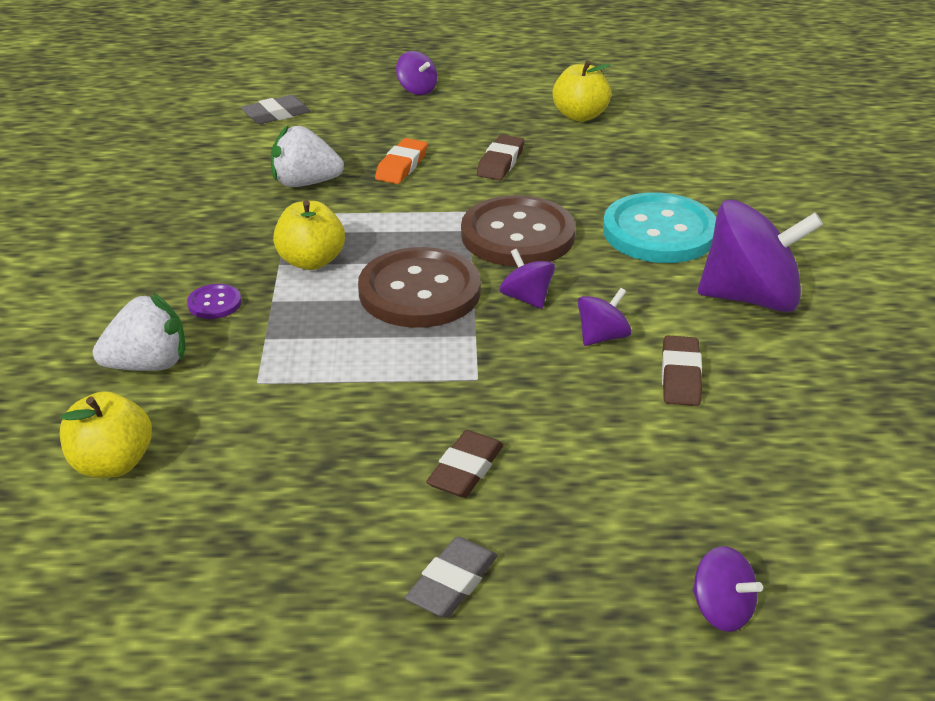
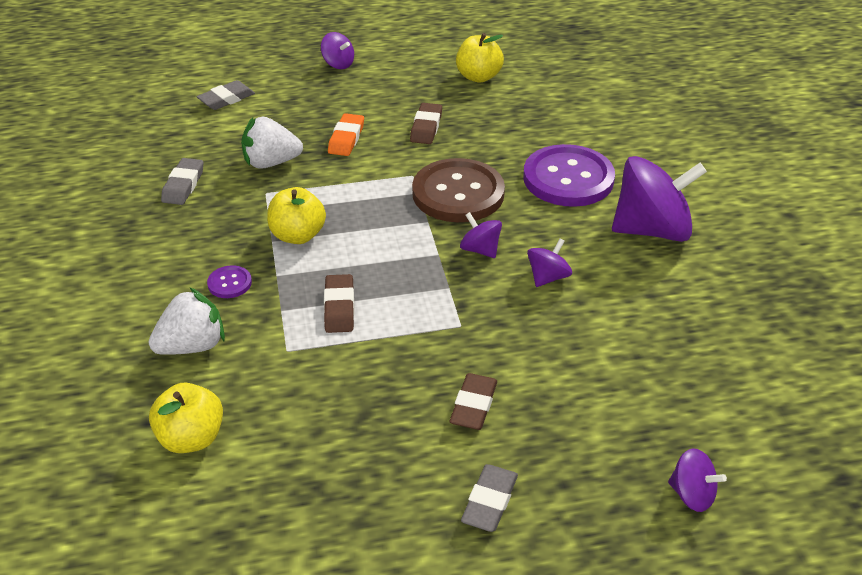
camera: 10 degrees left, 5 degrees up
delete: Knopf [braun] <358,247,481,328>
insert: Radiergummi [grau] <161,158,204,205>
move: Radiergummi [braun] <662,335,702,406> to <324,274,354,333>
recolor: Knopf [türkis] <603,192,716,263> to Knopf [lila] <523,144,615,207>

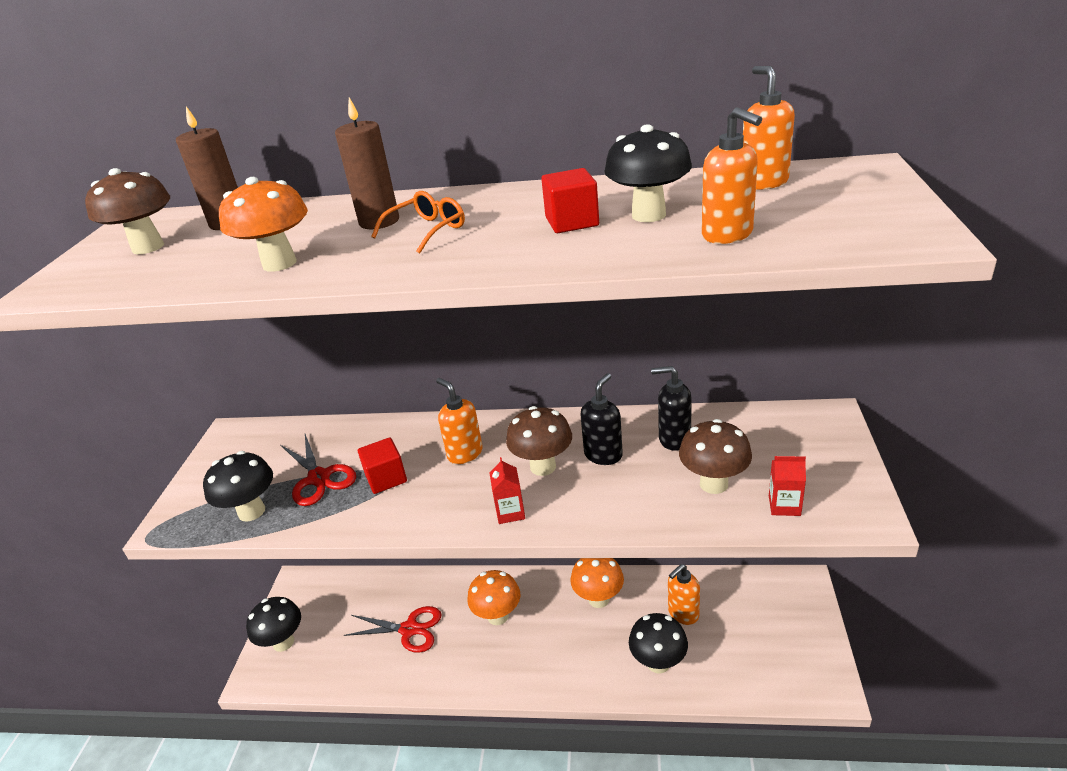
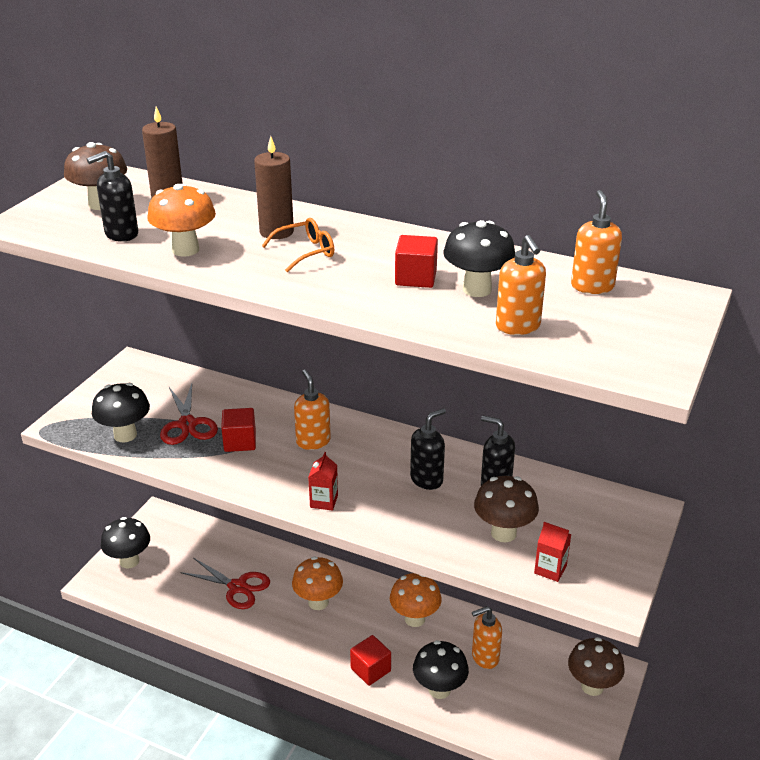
camera: 15 degrees right, 0 degrees up
insert: Seifenspender [schwarz] <87,151,138,242>; Kubus [rot] <350,635,391,686>
move: Pilz [braun] <506,406,572,476> to <568,637,625,696>

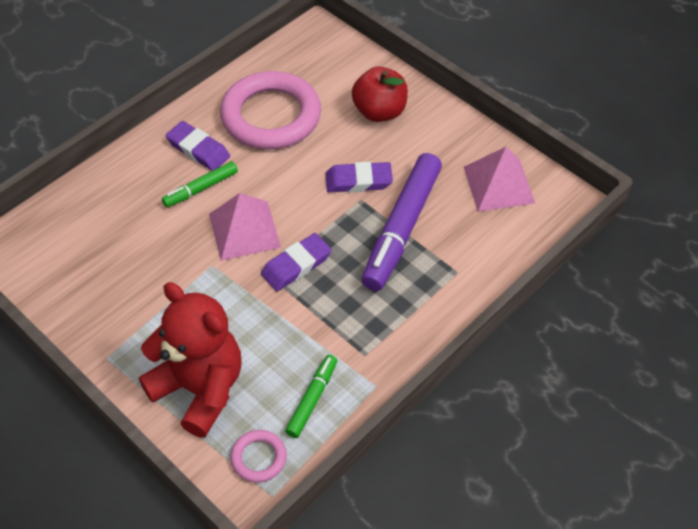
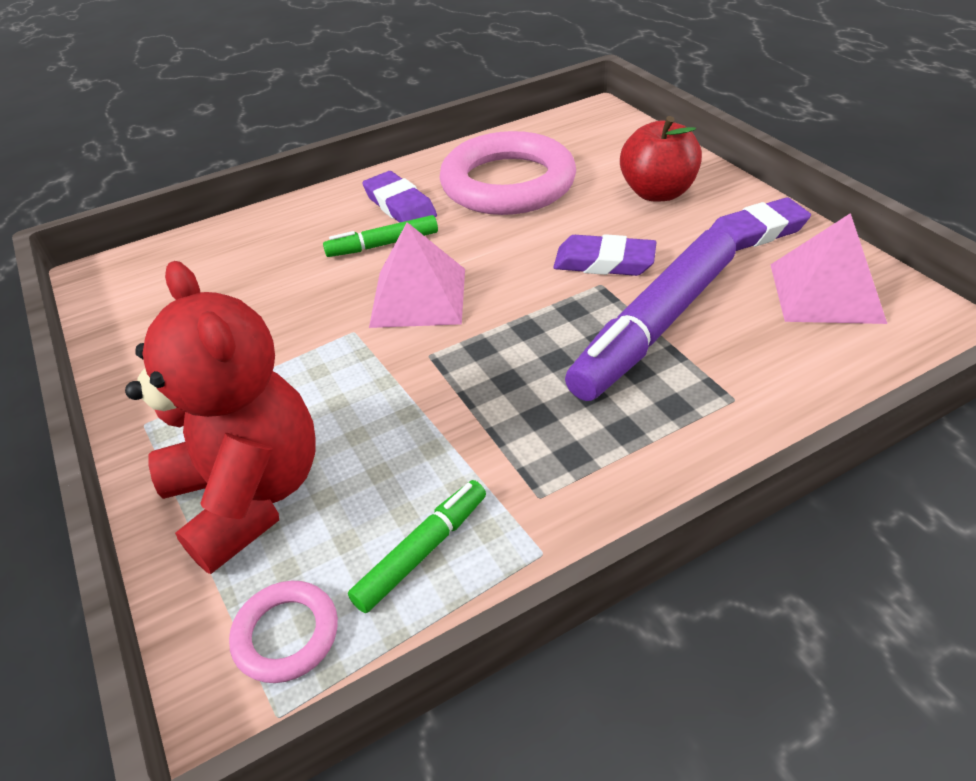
camera: 20 degrees right, 10 degrees down
move: Radiergummi [lila] <261,233,332,291> to <710,197,811,251>

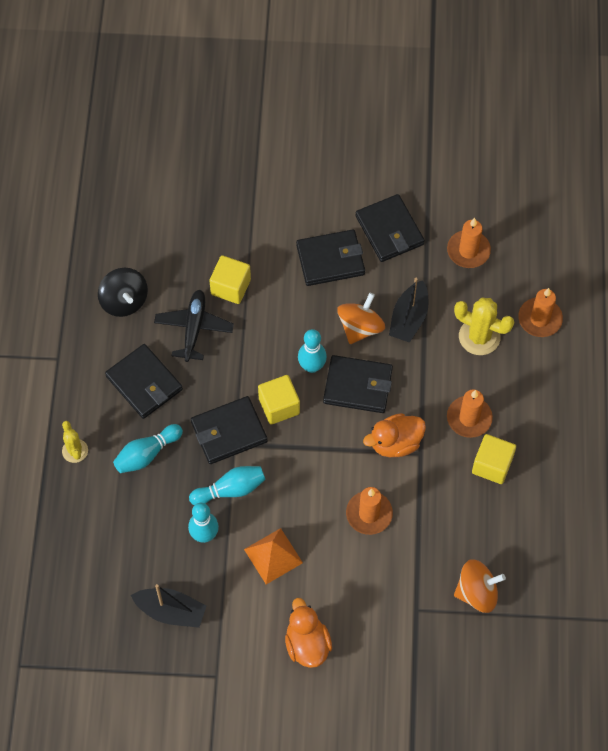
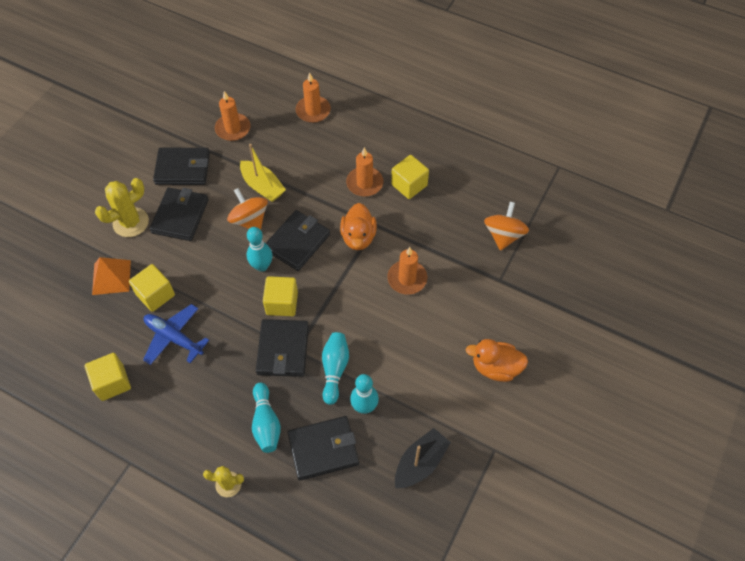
camera: 65 degrees left, 5 degrees down
move: Pyramide [orange] <244,528,303,584> to <92,257,131,295>; Kaktus [gelb] <454,298,514,355> to <95,178,149,237>; Geldbörse [schwarz] <105,344,183,419> to <287,416,359,481>
replace: Kreisel [schwarz] <98,268,148,317> to Kubus [gelb] <85,353,131,401>
recolor: Flugzeug [schwarz] <154,290,234,362> to Flugzeug [blau] <143,304,209,365>; Boot [schwarz] <389,278,429,343> to Boot [gelb] <240,144,286,202>

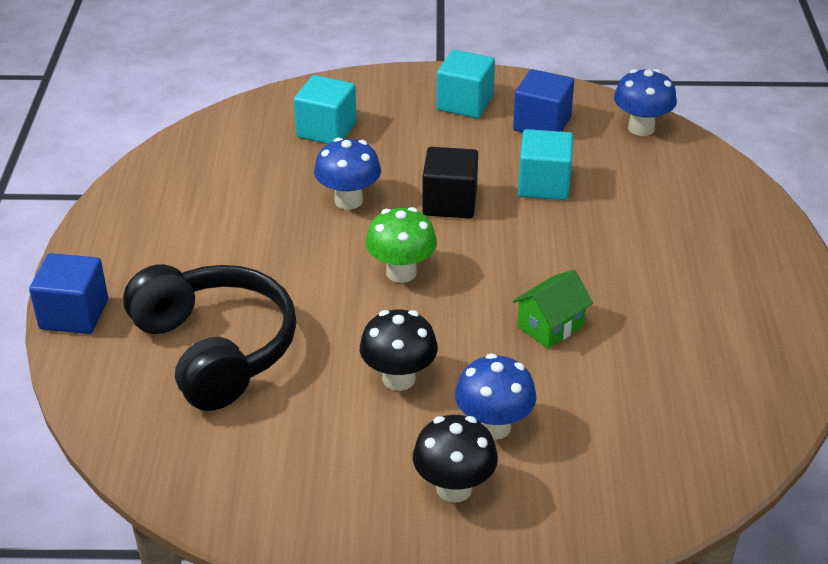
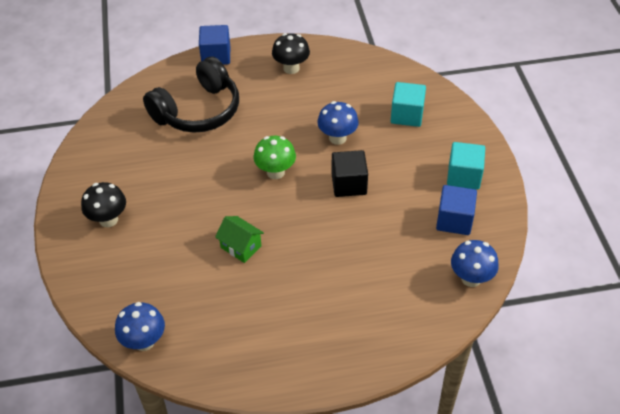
camera: 80 degrees right, 10 degrees up
delete: Kubus [türkis] <518,129,573,200>
move: Pilz [blau] <455,353,536,440> to <115,302,165,351>; Pilz [schwarz] <360,310,438,391> to <272,33,310,74>

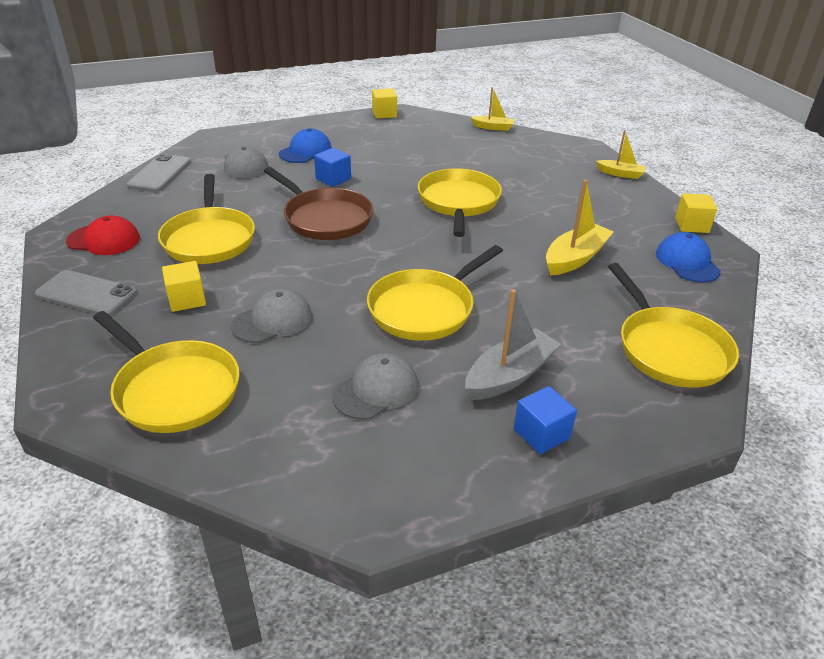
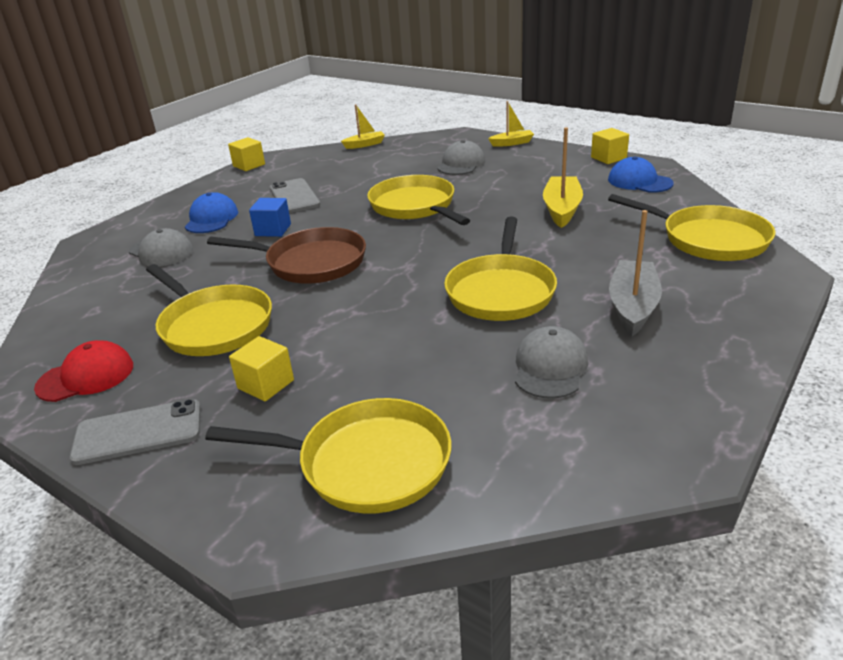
camera: 30 degrees left, 5 degrees down
delete: Kubus [blau] <514,386,577,454>
move: Handy [grau] <127,154,191,192> to <270,178,320,213>; Kappe [grau] <231,289,312,343> to <437,140,485,175>

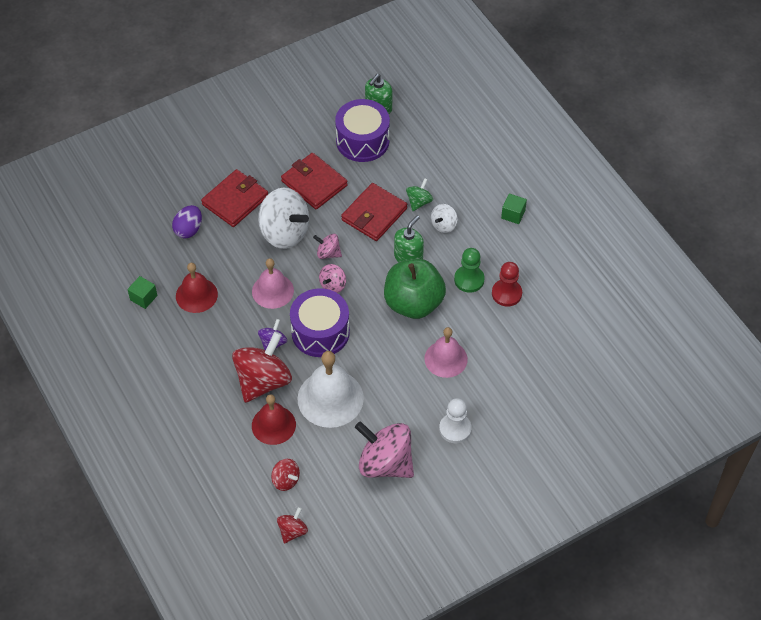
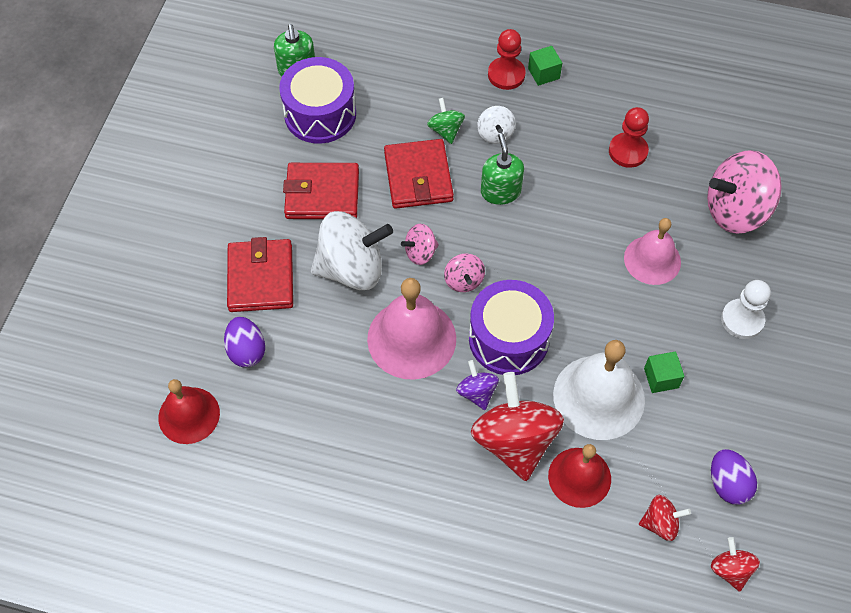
camera: 45 degrees left, 5 degrees up
delete: Apfel [grün] <384,259,446,319>; Bauer [grün] <454,248,485,293>
insert: Bauer [rot] <488,29,526,90>; Ei [lila] <711,449,757,505>
move: Glocke [rot] <176,263,218,313> to <158,379,220,444>; Kubus [grün] <127,276,157,309> to <644,351,685,393>; Kreisel [rosa] <355,421,414,478> to <707,150,782,233>
resize: Glocke [rosa] <252,258,294,309> = <367,278,456,380> x1.51

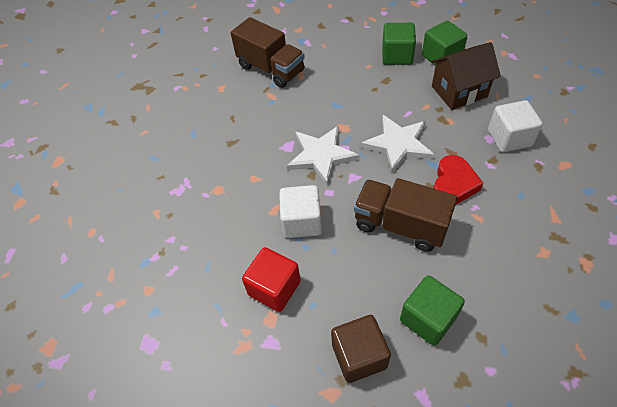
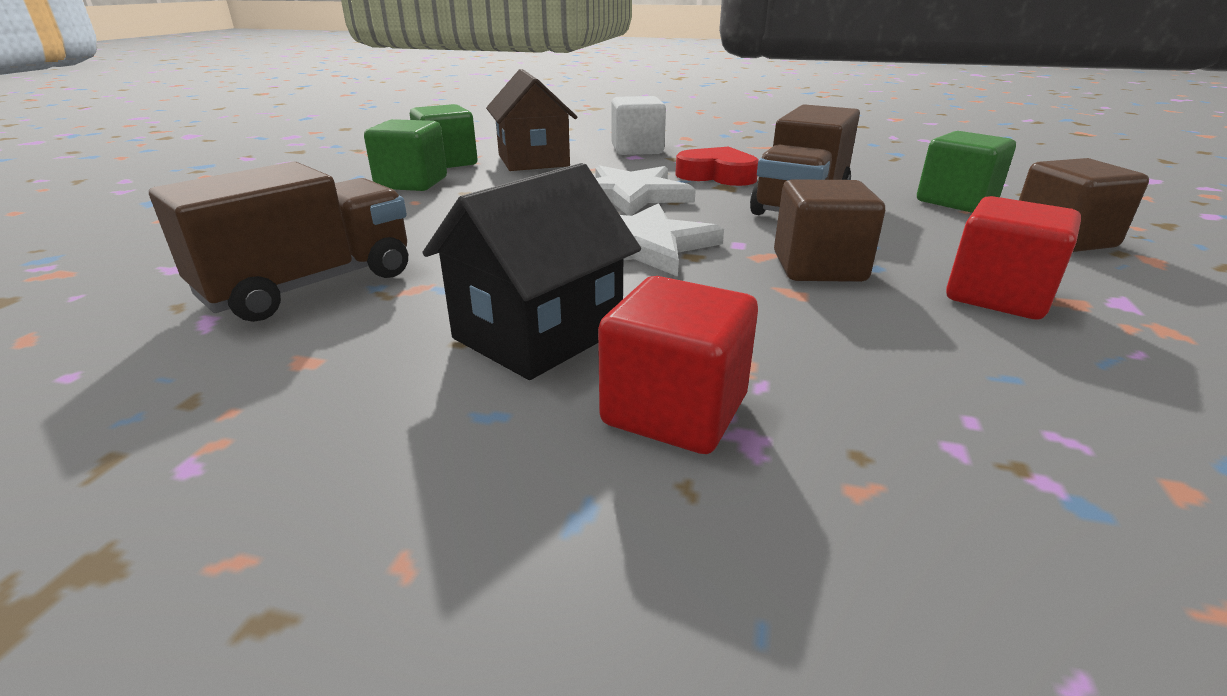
camera: 90 degrees left, 25 degrees down
insert: Haus [schwarz] <423,163,641,380>; Kubus [rot] <598,276,758,454>
recolor: Kubus [weiß] <279,185,322,238> to Kubus [braun] <774,179,885,282>

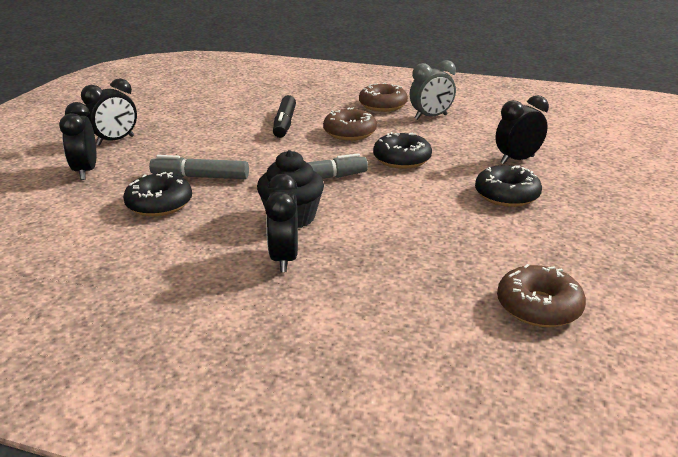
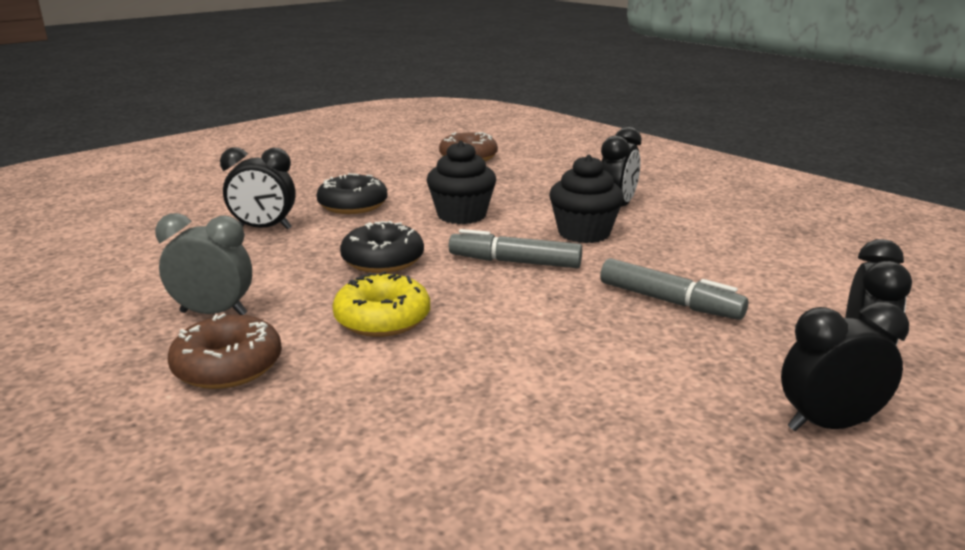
camera: 150 degrees left, 5 degrees down
delete: Donut [schwarz] <123,172,192,217>; Filzstift [schwarz] <273,95,296,138>
insert: Muffin [schwarz] <426,141,496,224>
recolor: Donut [braun] <323,107,377,141> to Donut [gelb] <332,271,430,337>

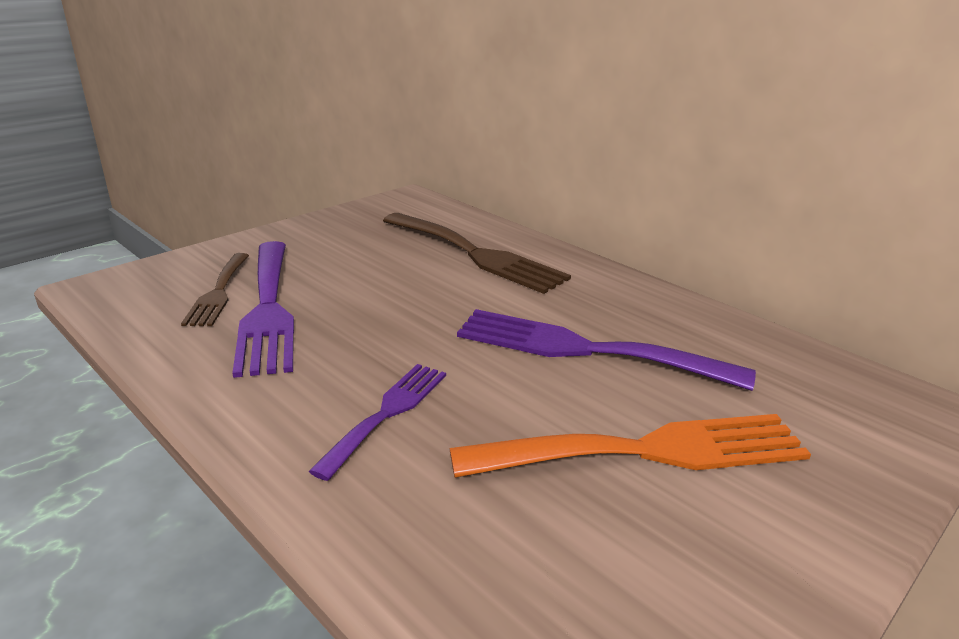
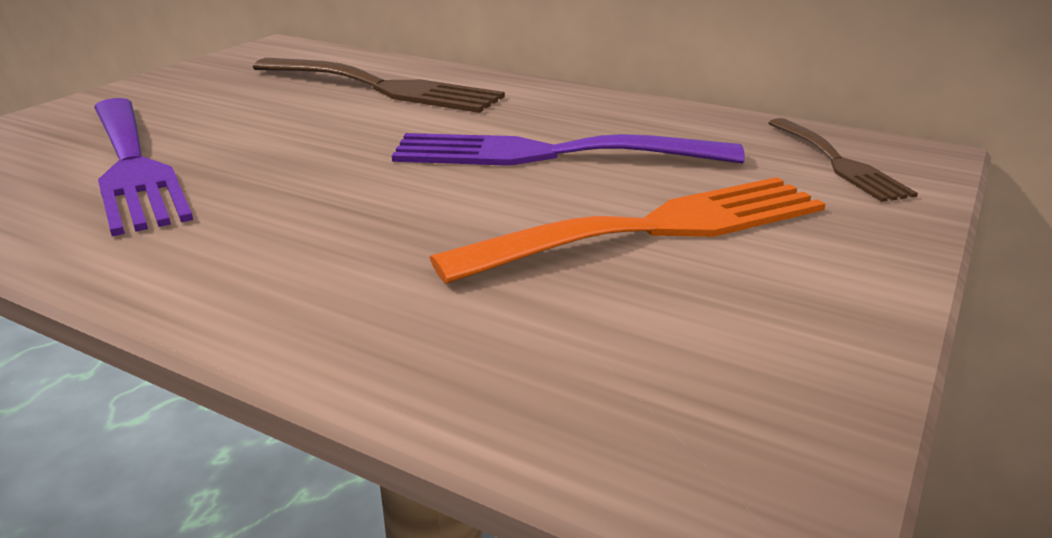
camera: 15 degrees left, 0 degrees up
delete: Gabel [lila] <309,364,446,481>
move: Gabel [braun] <181,253,249,326> to <769,118,918,202>

